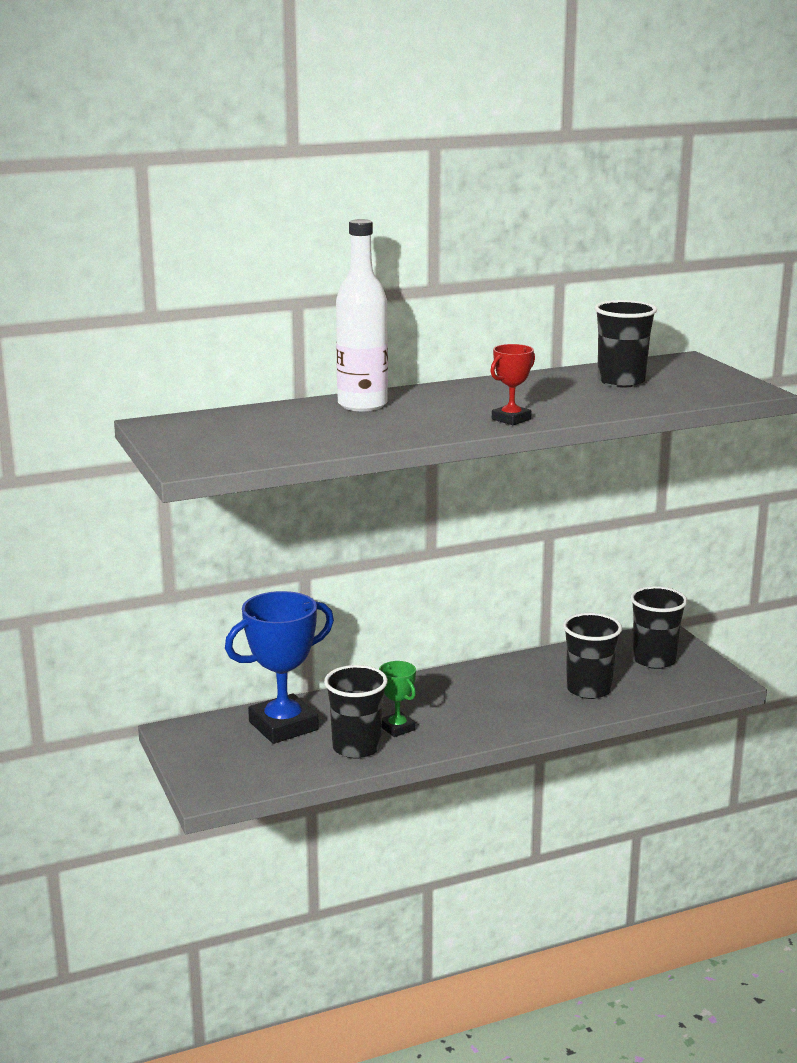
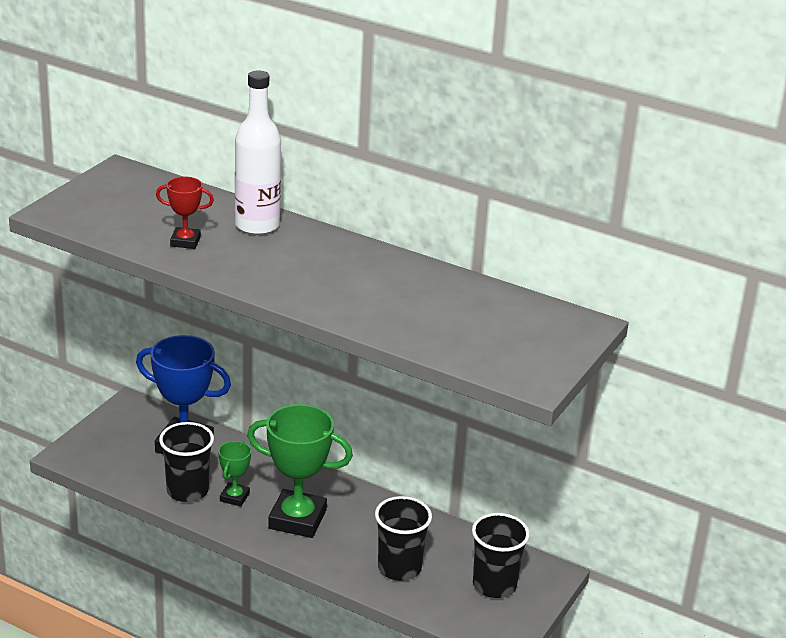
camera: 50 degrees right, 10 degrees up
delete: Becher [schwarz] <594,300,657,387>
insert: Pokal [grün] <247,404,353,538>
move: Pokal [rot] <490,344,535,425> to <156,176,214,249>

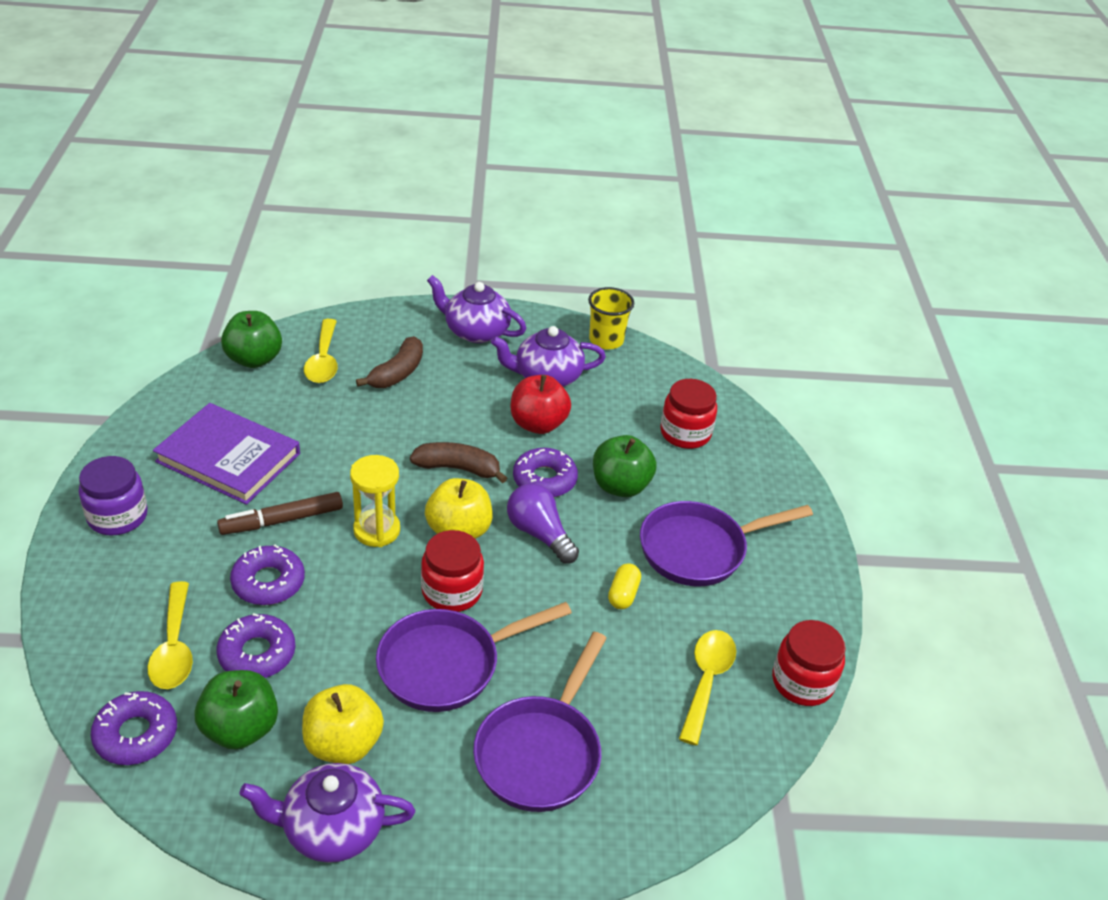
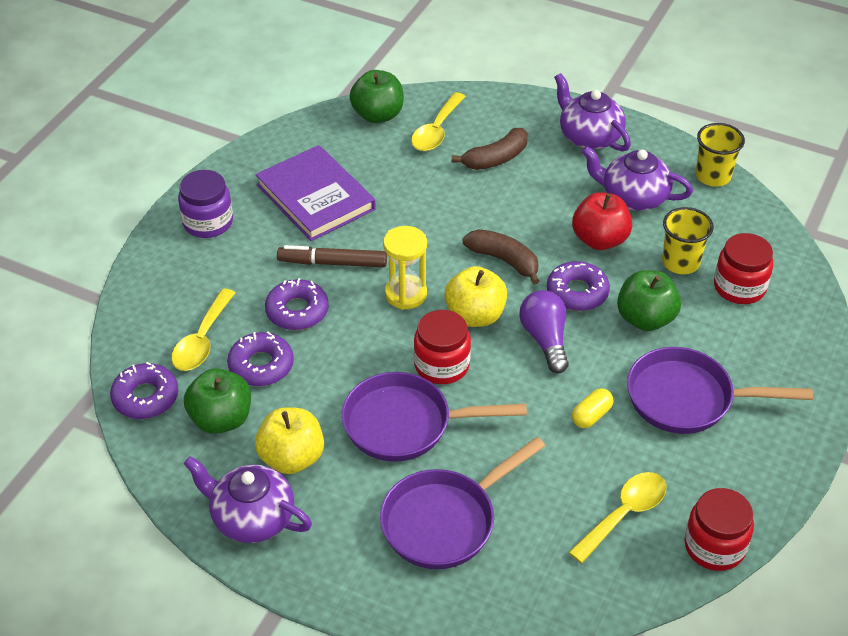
camera: 30 degrees right, 5 degrees up
insert: Becher [gelb] <662,207,714,274>

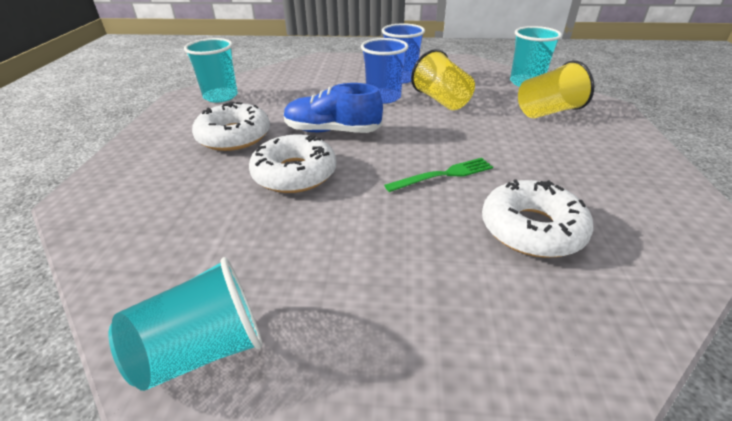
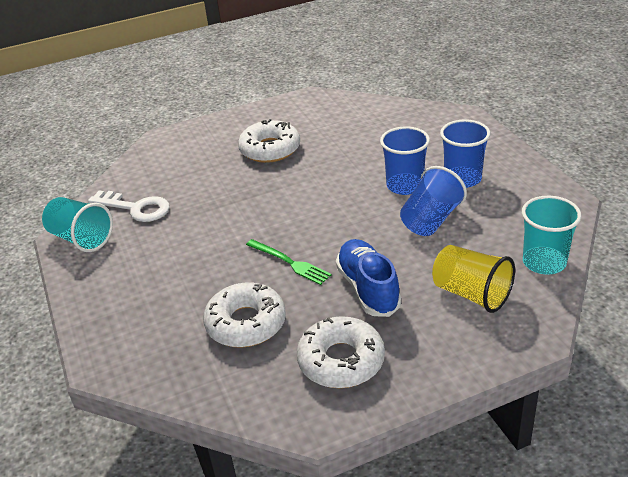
camera: 65 degrees right, 0 degrees up
delete: Becher [türkis] <184,38,238,103>
insert: Schlüssel [weiß] <88,191,170,222>
move: Donut [weiß] <249,135,336,193> to <297,316,385,388>; Schuh [blau] <284,83,383,133> to <336,239,402,317>
recolor: Becher [gelb] <411,49,475,110> to Becher [blau] <400,166,467,236>

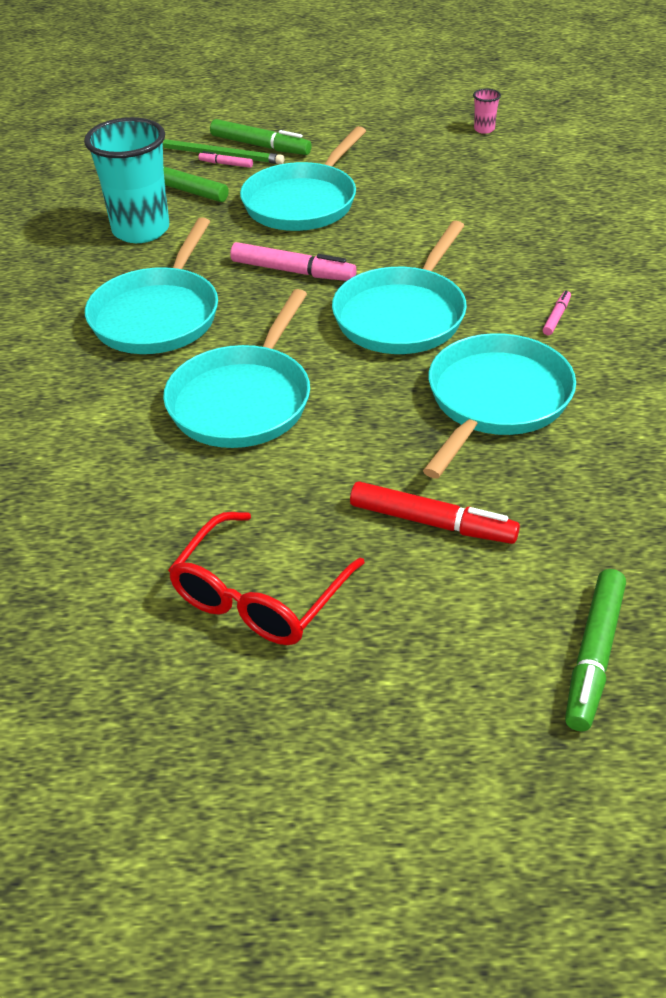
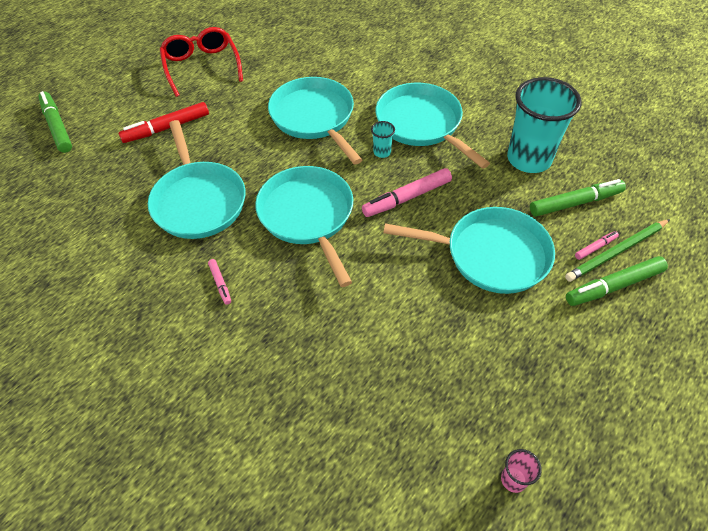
camera: 130 degrees right, 10 degrees up
insert: Becher [türkis] <371,121,395,158>
rotate: Pfanne [türkis] <240,126,366,231> = <383,207,555,294> 120 degrees clockwise

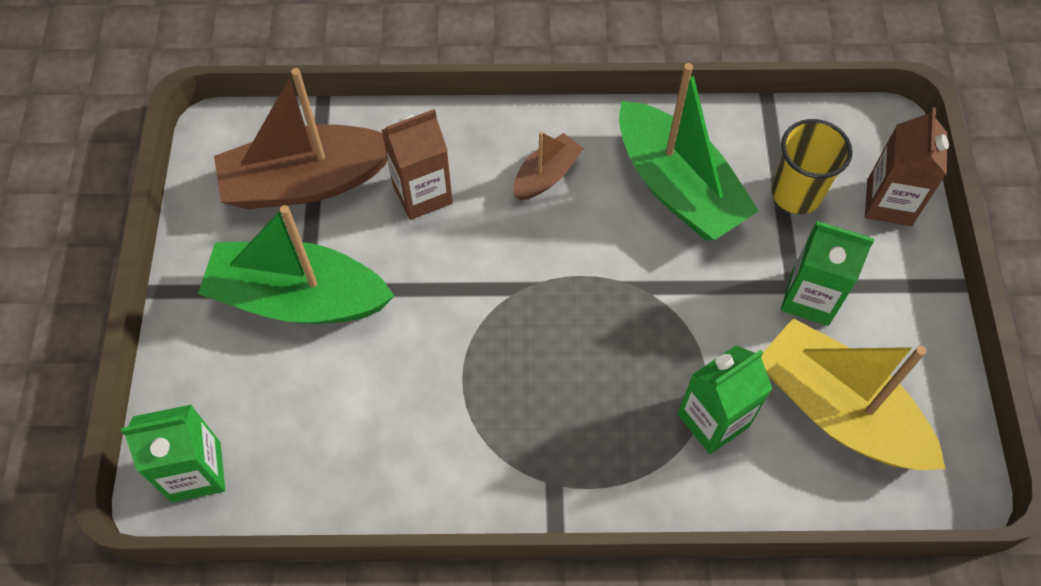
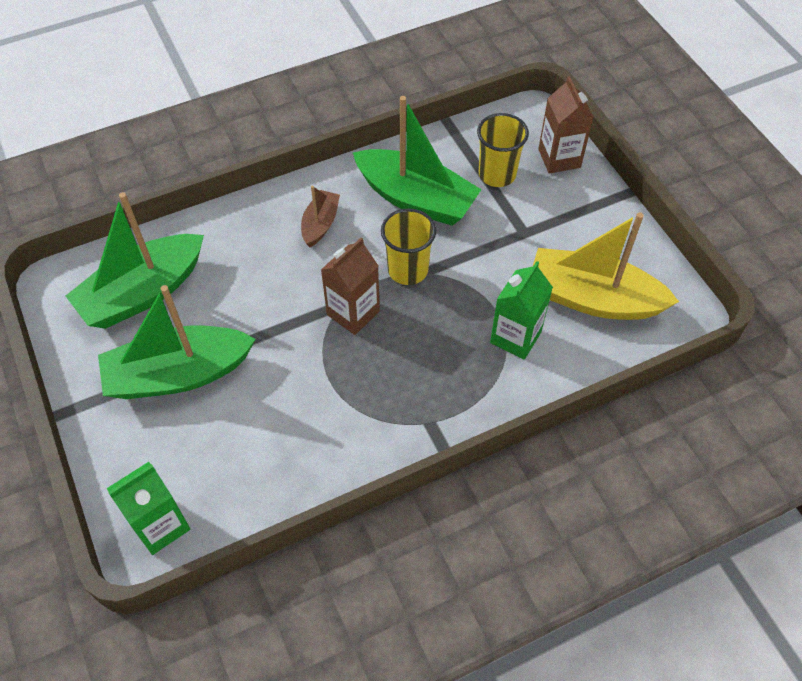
camera: 25 degrees left, 5 degrees down
delete: Getränkekarton [grün] <781,221,874,326>
insert: Becher [gelb] <381,208,436,285>
move: Getränkekarton [braun] <382,109,453,220> to <321,237,380,335>
recolor: Boot [braun] <214,68,388,209> to Boot [grün] <66,192,204,329>

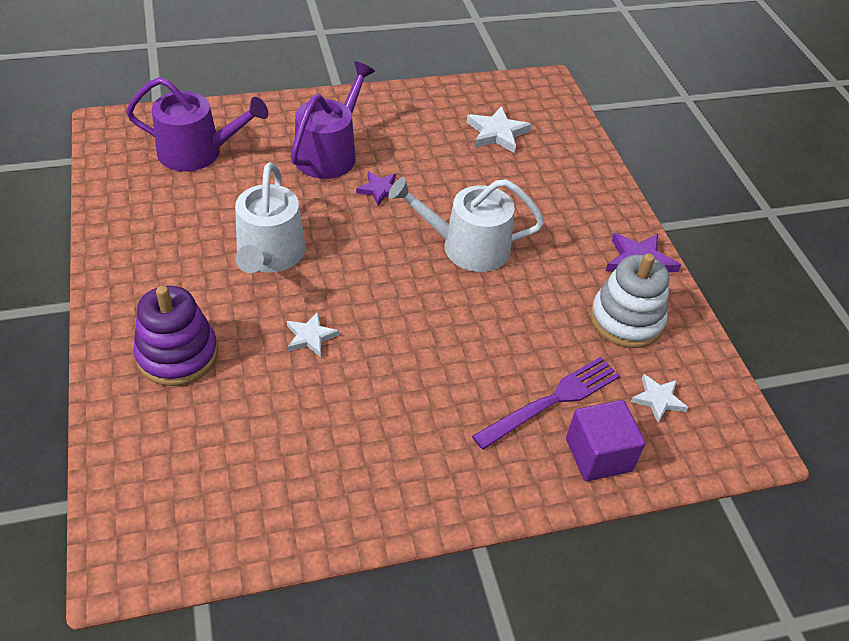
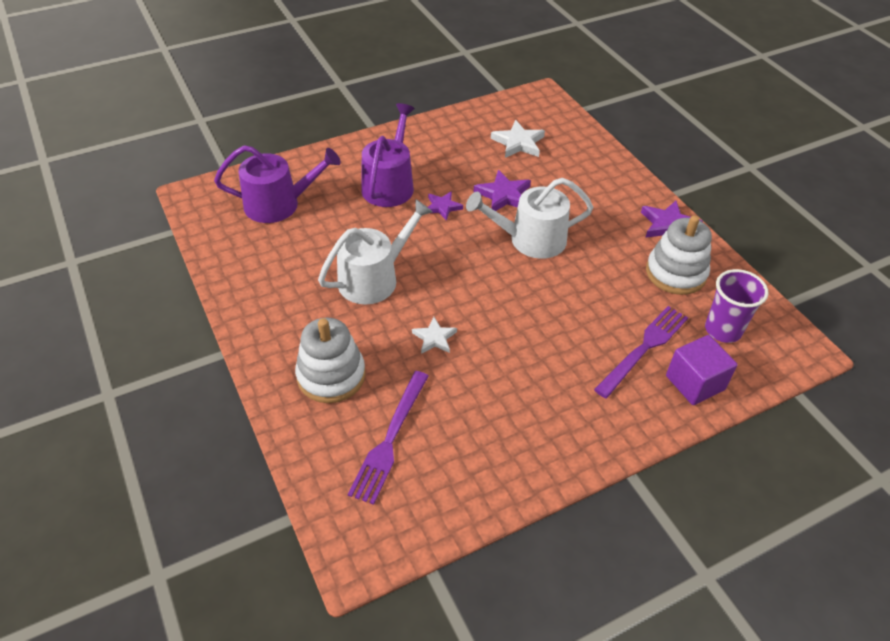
camera: 10 degrees left, 0 degrees up
insert: Gabel [lila] <348,371,429,505>; Stern [lila] <474,170,531,211>
replace: Stern [weiß] <631,374,688,423> to Becher [lila] <705,269,768,343>
recolor: Stapelspielzeug [lila] <133,285,218,386> to Stapelspielzeug [weiß] <295,318,366,403>
rotate: Gießkanne [weiß] <235,162,305,273> = <318,199,432,305> 120 degrees counterclockwise

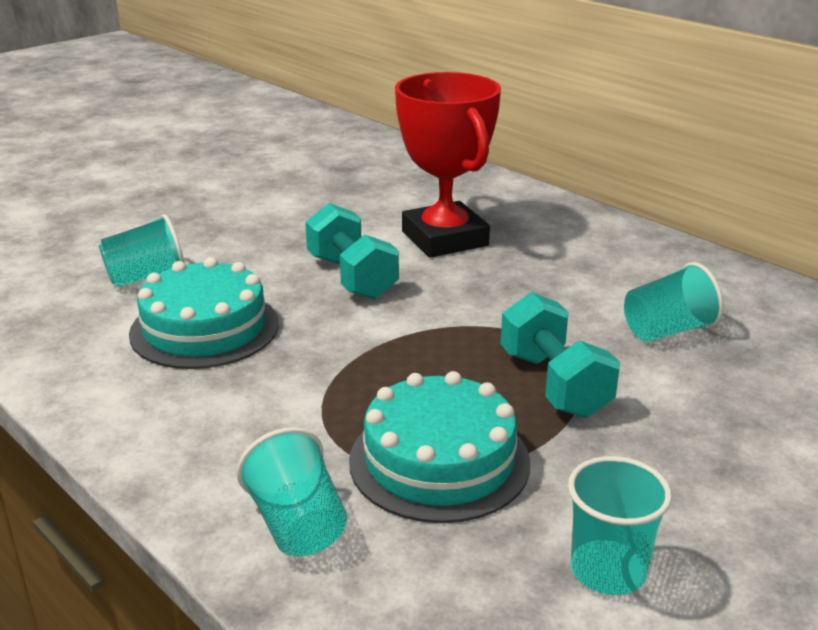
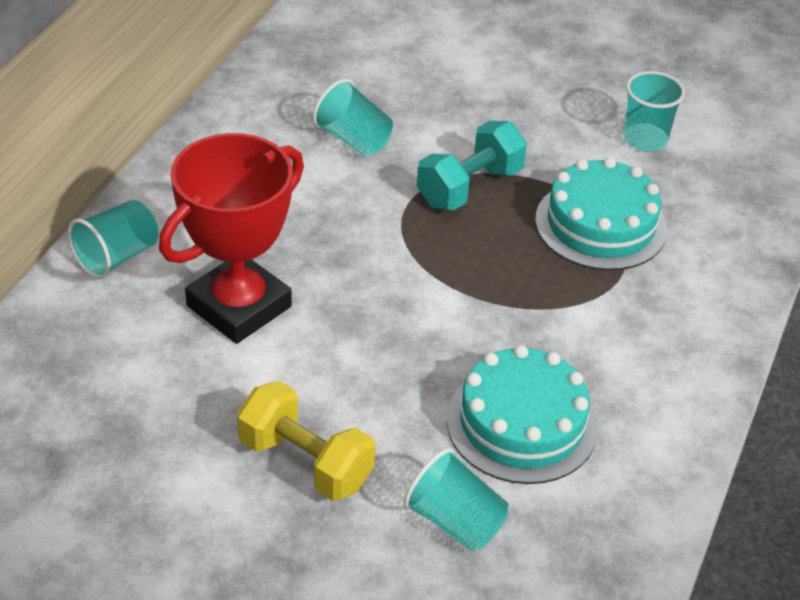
camera: 115 degrees left, 15 degrees up
delete: Hantel [türkis] <305,203,399,299>
insert: Hantel [gelb] <237,381,375,501>
move: Becher [türkis] <237,427,347,556> to <68,200,158,279>

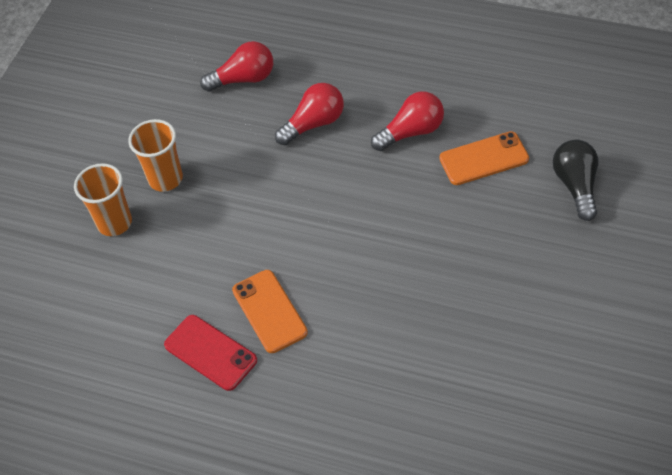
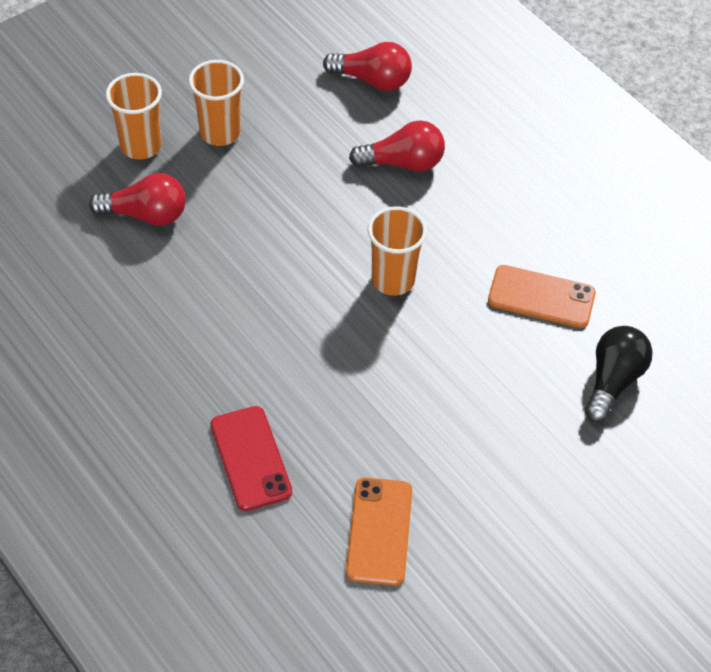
camera: 25 degrees right, 0 degrees up
insert: Becher [orange] <368,206,427,296>
move: Glühbirne [rot] <371,92,444,151> to <89,173,186,226>; Handy [rot] <164,315,257,391> to <211,406,292,511>; Handy [orange] <232,270,308,353> to <346,477,412,586>

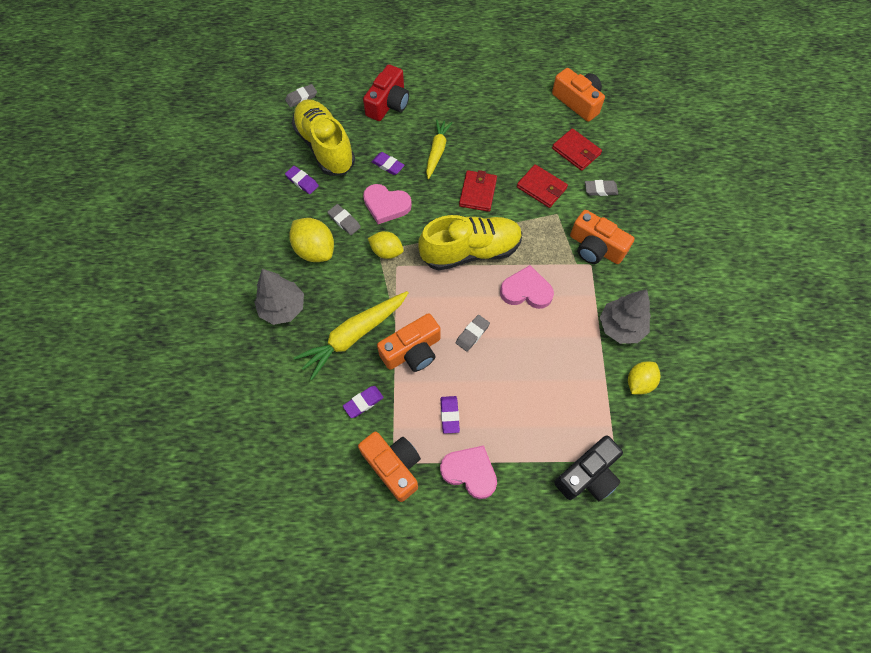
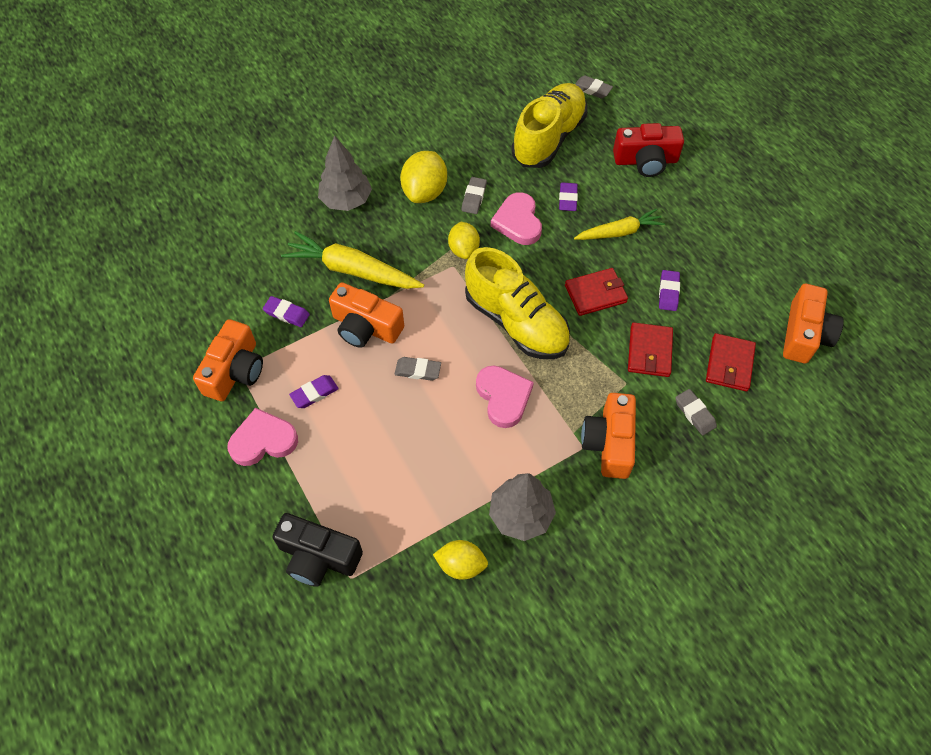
camera: 60 degrees right, 5 degrees down
move: Radiergummi [lila] <285,166,319,194> to <659,270,680,311>
rotate: Herz [rosa] <440,445,497,499> = <227,408,298,466> 105 degrees counterclockwise

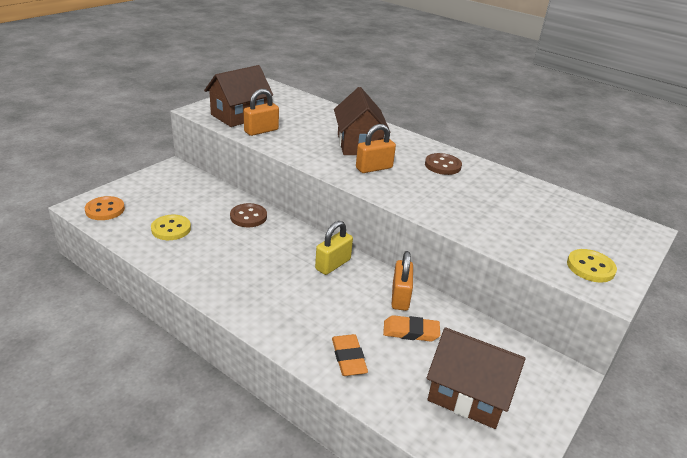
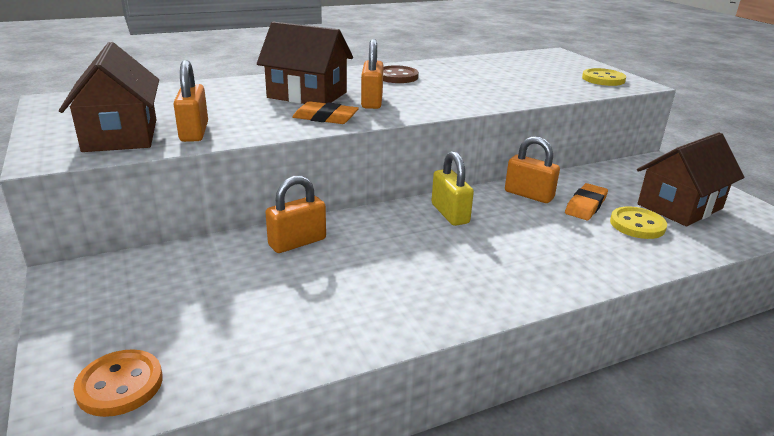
camera: 60 degrees left, 5 degrees down
move: Radiergummi [orange] <332,334,368,376> to <292,101,359,124>; Knopf [gelb] <151,215,191,240> to <610,207,667,239>
replace: Knopf [braun] <230,203,267,227> to Vorhängeschloss [orange] <265,176,326,253>

